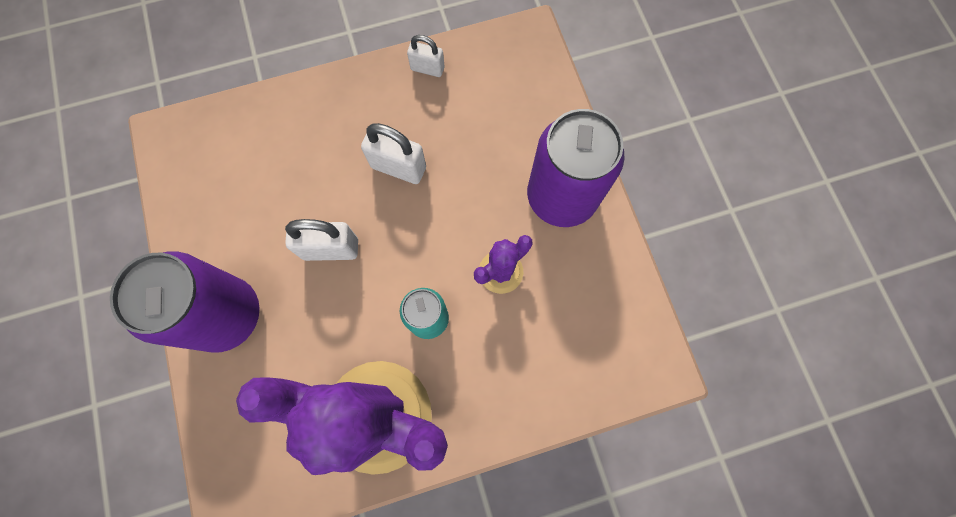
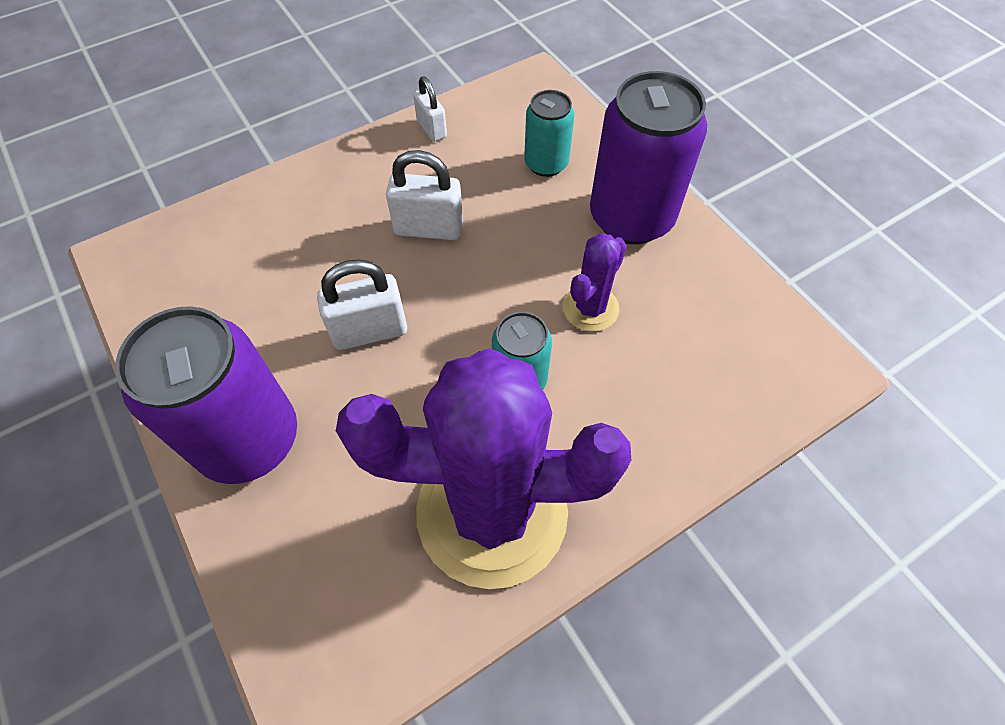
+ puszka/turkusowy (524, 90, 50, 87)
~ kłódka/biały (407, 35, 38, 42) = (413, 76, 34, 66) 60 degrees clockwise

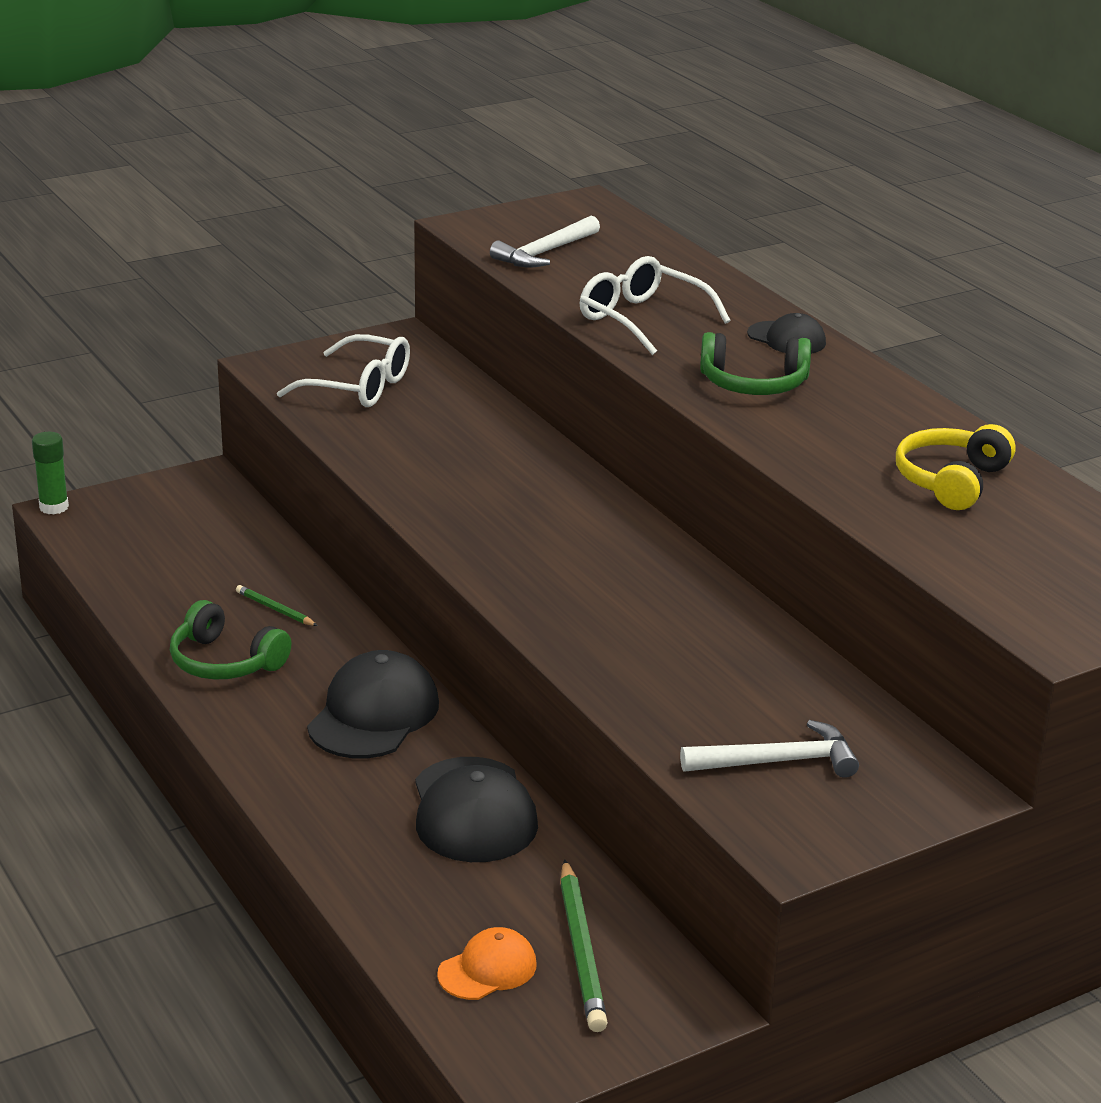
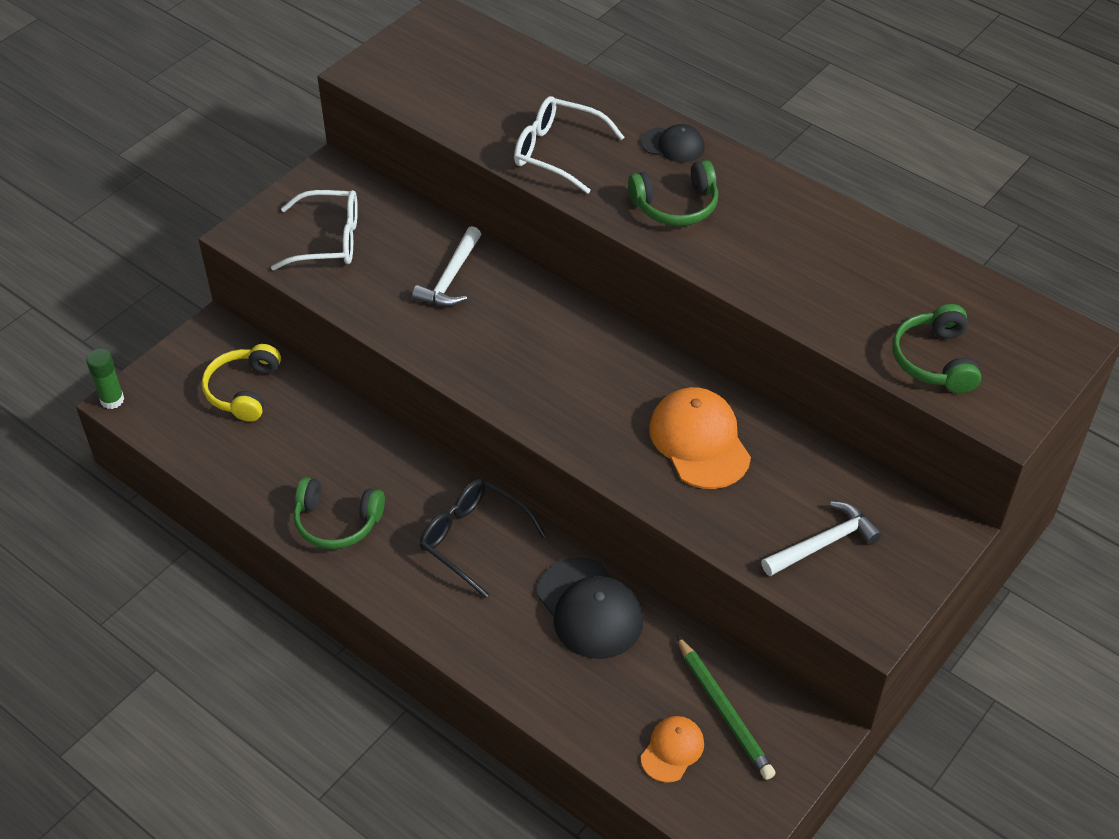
- ołówek/zielony (236, 585, 82, 41)
+ czapka/pomarańczowy (649, 387, 102, 102)
+ słuchawki/zielony (892, 304, 89, 89)
~ młotek/biały (490, 216, 110, 52) to (412, 226, 69, 81)
~ słuchawki/żółty (896, 424, 119, 86) to (202, 344, 79, 78)
~ czapka/czarny (307, 650, 132, 108) to okulary/czarny (420, 479, 127, 119)

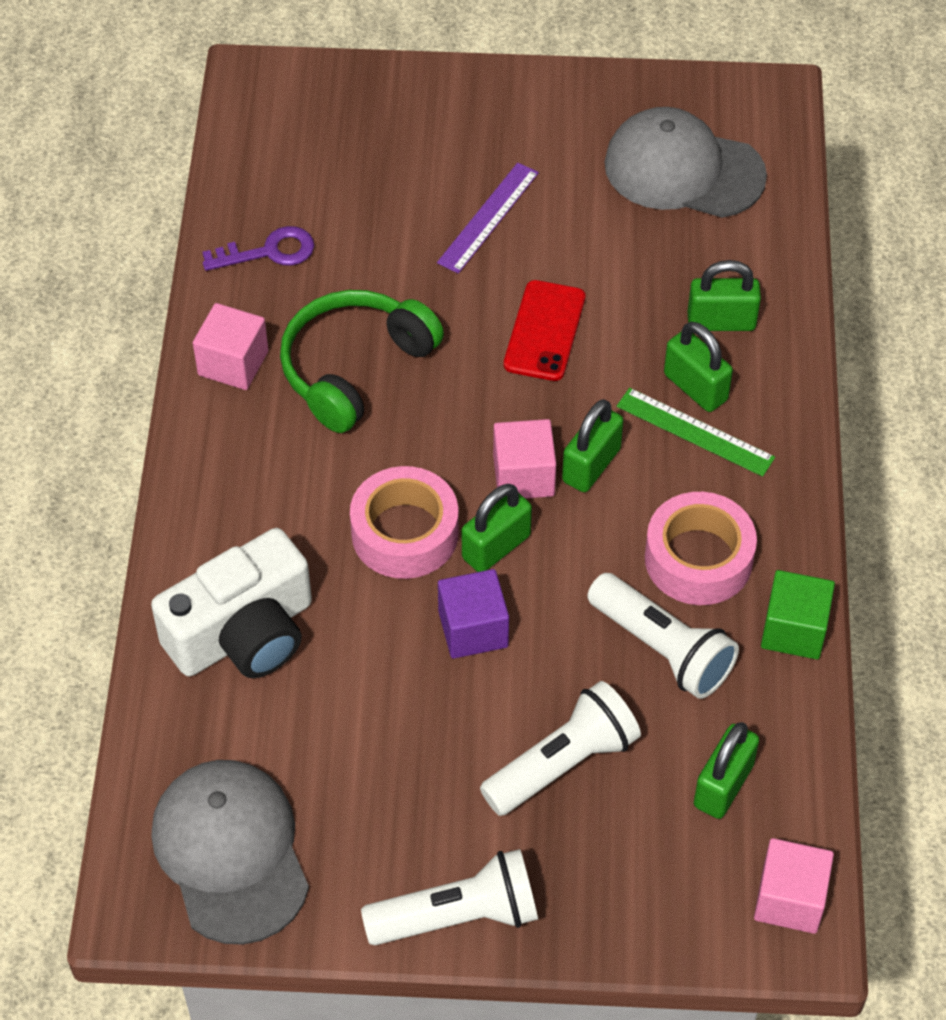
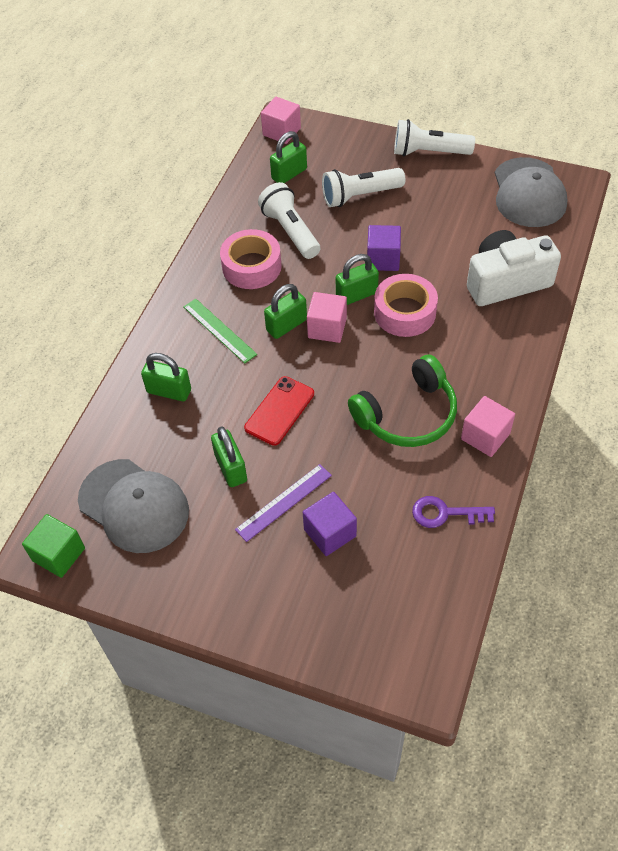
+ sześcian/fioletowy (303, 492, 54, 64)
~ kłódka/zielony (664, 322, 69, 90) to (211, 426, 36, 61)
~ sześcian/zielony (761, 570, 74, 89) to (22, 514, 63, 64)

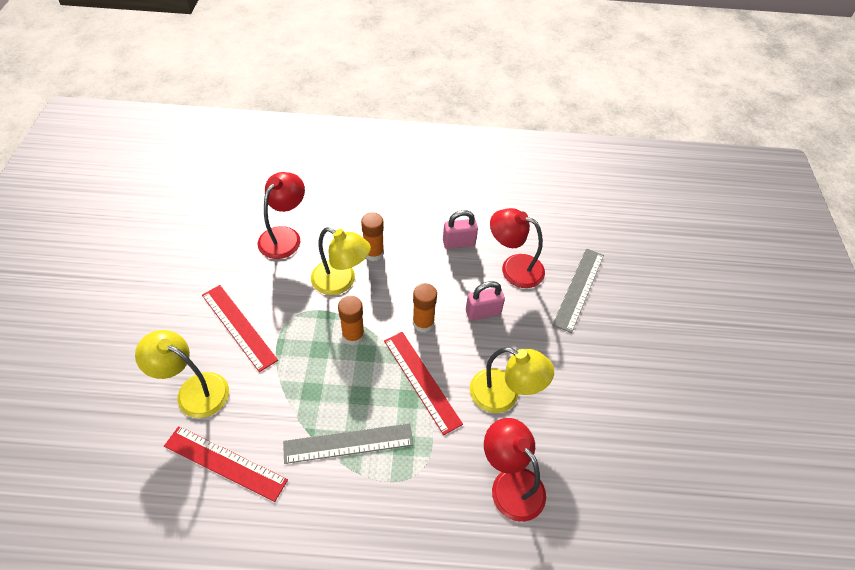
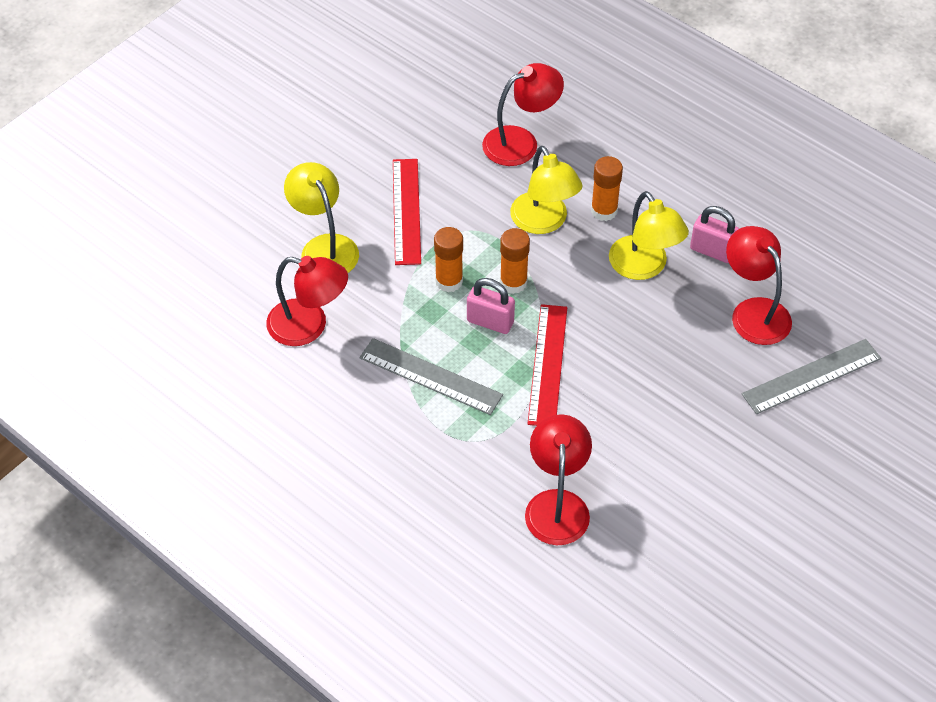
~ klej w sztyfcie/pomarańczowy (413, 283, 24, 50) to (434, 227, 29, 65)
~ kłódka/różowy (466, 281, 39, 40) to (467, 278, 48, 56)
~ lampka/żółty (470, 347, 84, 66) to (609, 191, 80, 89)
~ linijka/czerwony (164, 426, 124, 76) to lampka/czerwony (266, 256, 82, 90)

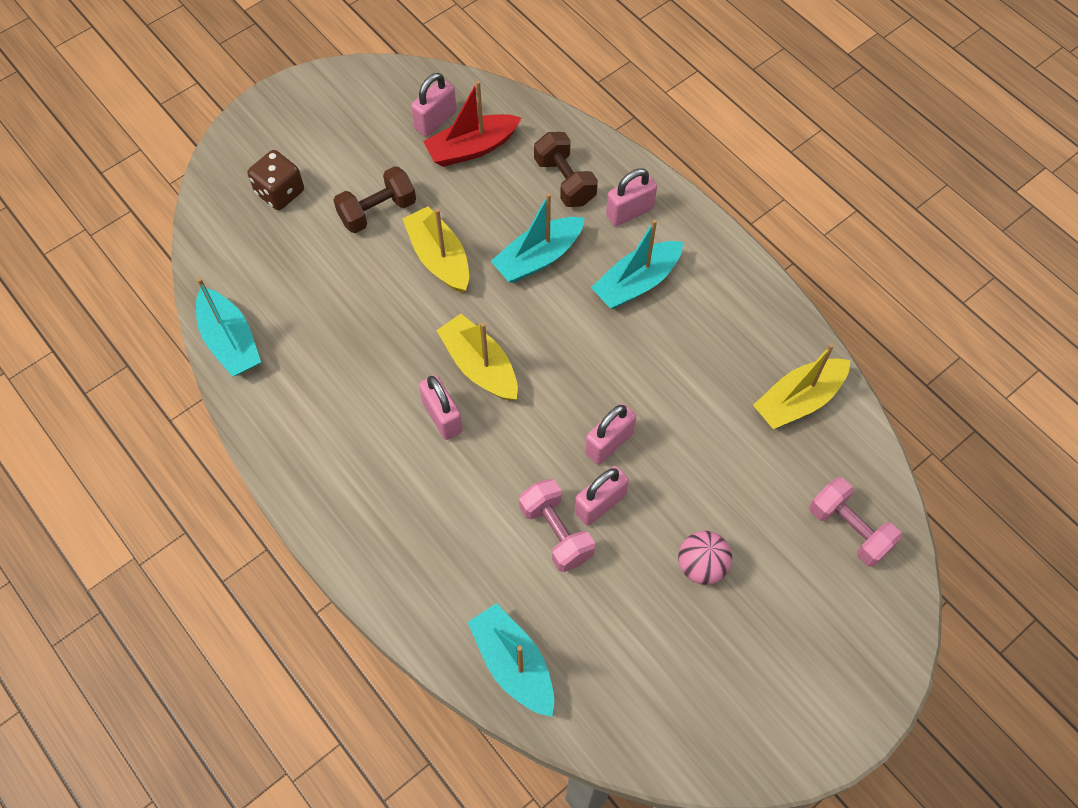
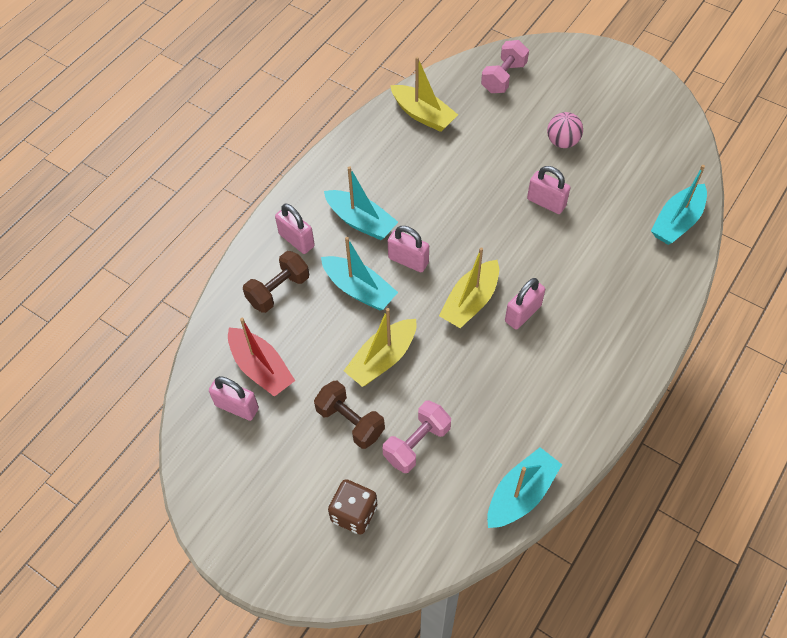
~ hantel/różowy (519, 479, 76, 93) to (382, 401, 69, 72)
~ kłódka/różowy (585, 403, 51, 62) to (388, 226, 41, 46)

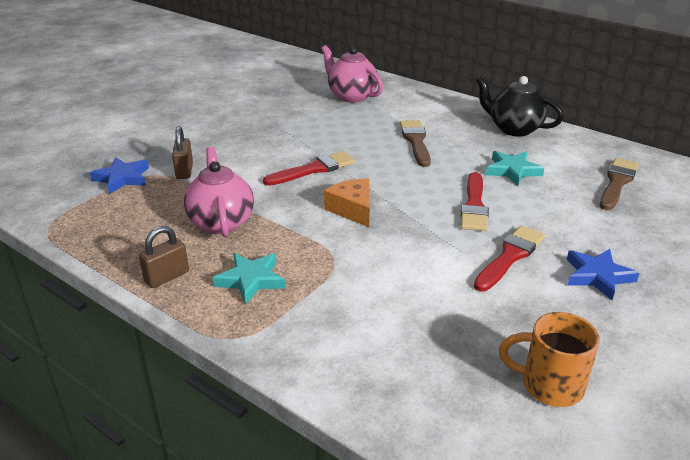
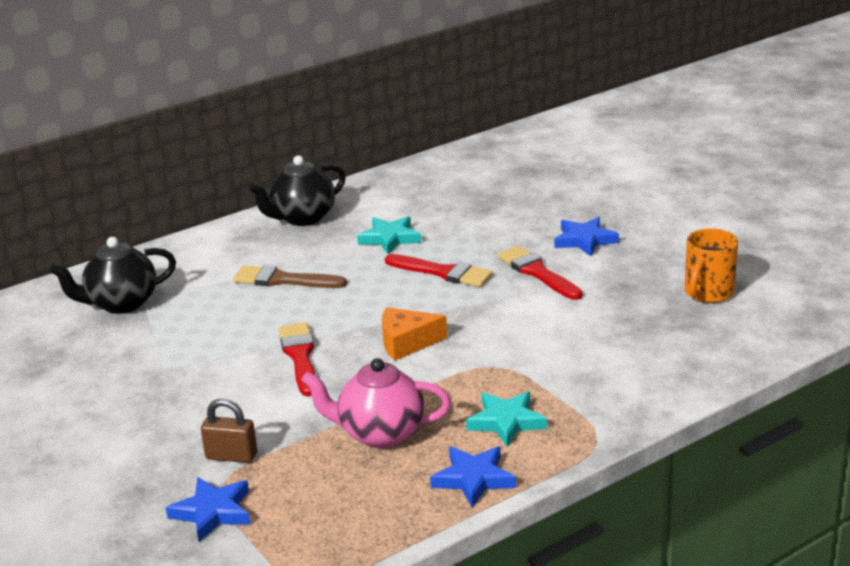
- pędzel/brązowy (600, 158, 39, 52)
~ kłódka/brązowy (139, 226, 50, 62) to gwiazda/niebieski (430, 446, 86, 61)
~ imbryk/różowy (321, 45, 62, 58) to imbryk/czarny (49, 237, 127, 77)

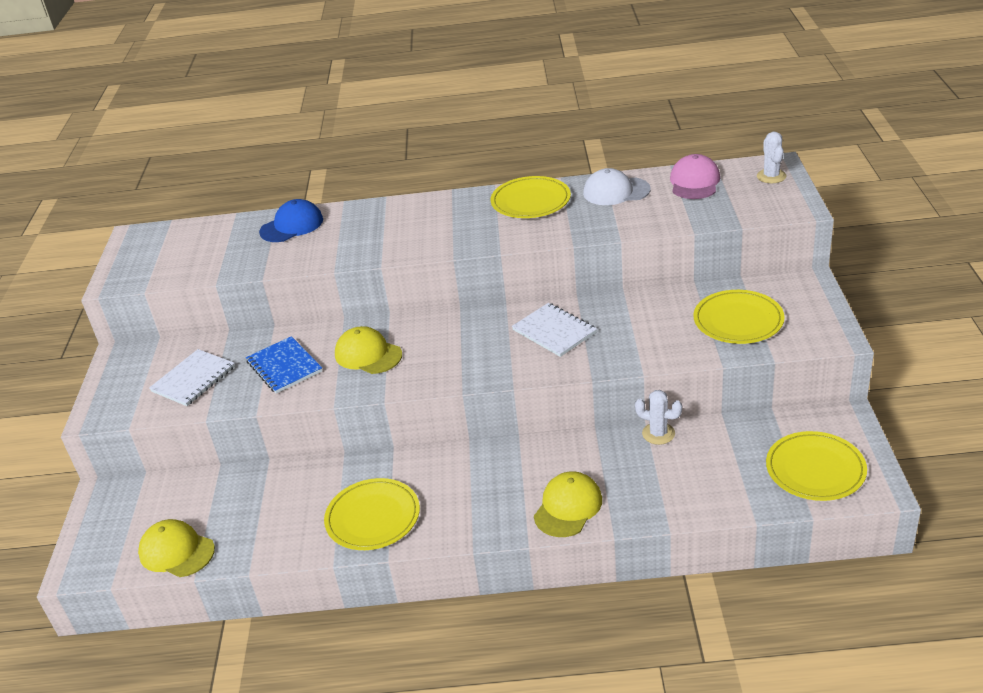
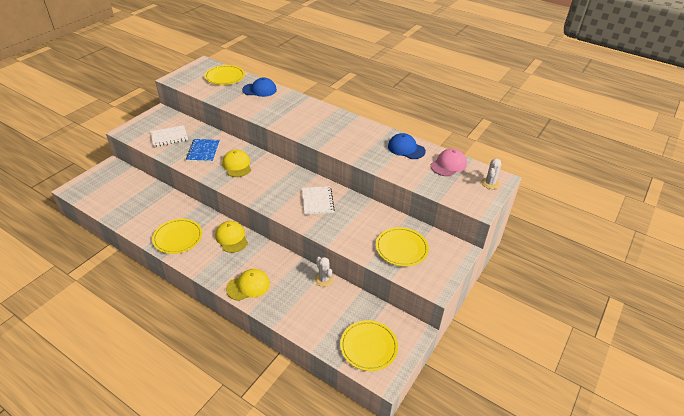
~ czapka/żółty (138, 519, 77, 58) to (215, 221, 33, 32)
~ talerz/żółty (491, 176, 80, 42) to (205, 65, 40, 20)
~ czapka/biały (583, 168, 68, 37) to czapka/niebieski (388, 133, 38, 26)

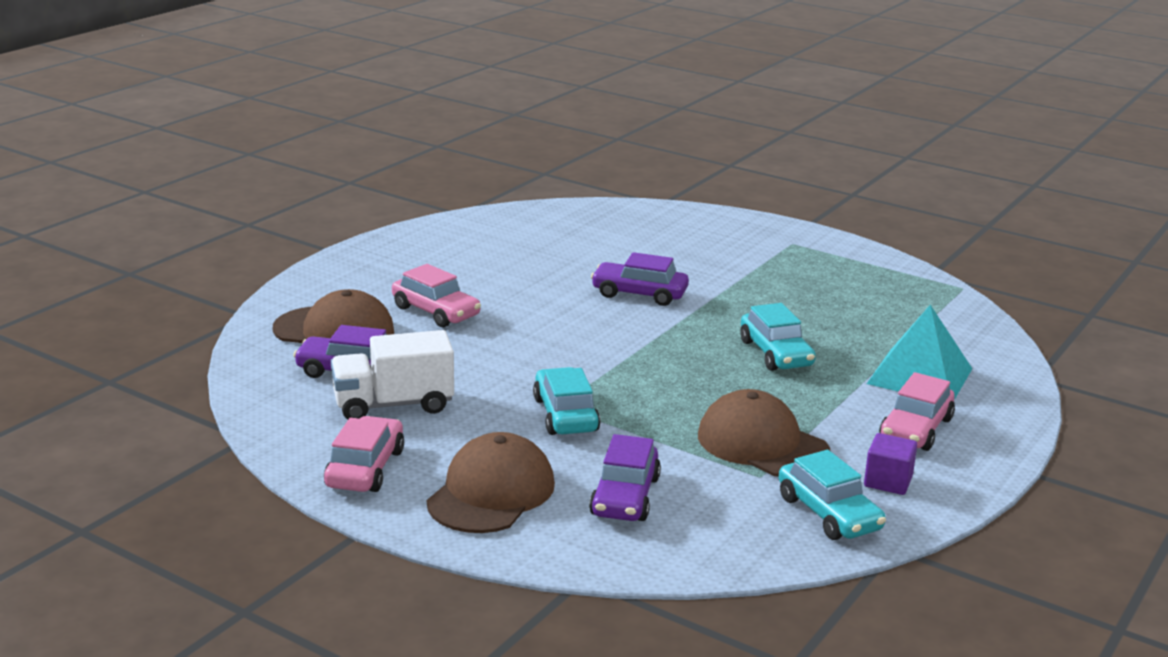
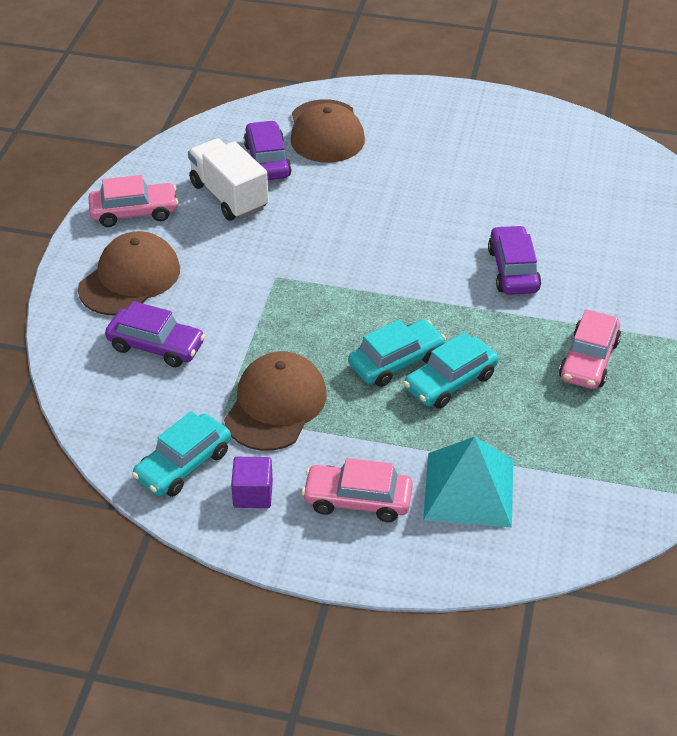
~ samochód/różowy (392, 264, 89, 63) to (559, 309, 62, 80)
~ samochód/turkusowy (533, 367, 67, 68) to (348, 319, 98, 68)
~ czapka/brązowy (427, 432, 128, 101) = (78, 231, 102, 85) 60 degrees counterclockwise
~ samochód/fioletowy (589, 434, 72, 87) = (105, 301, 100, 66) 150 degrees counterclockwise

